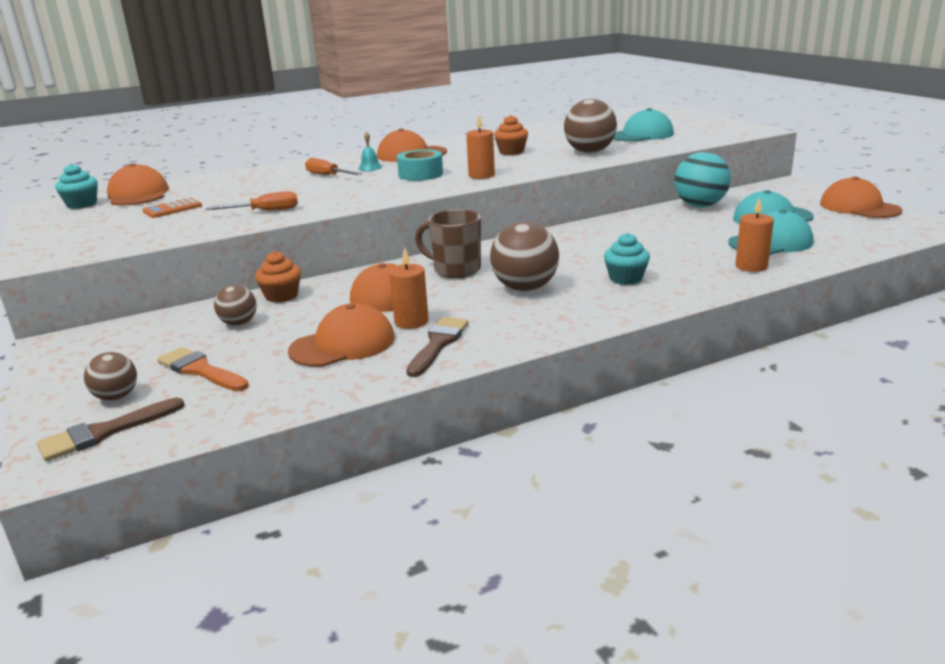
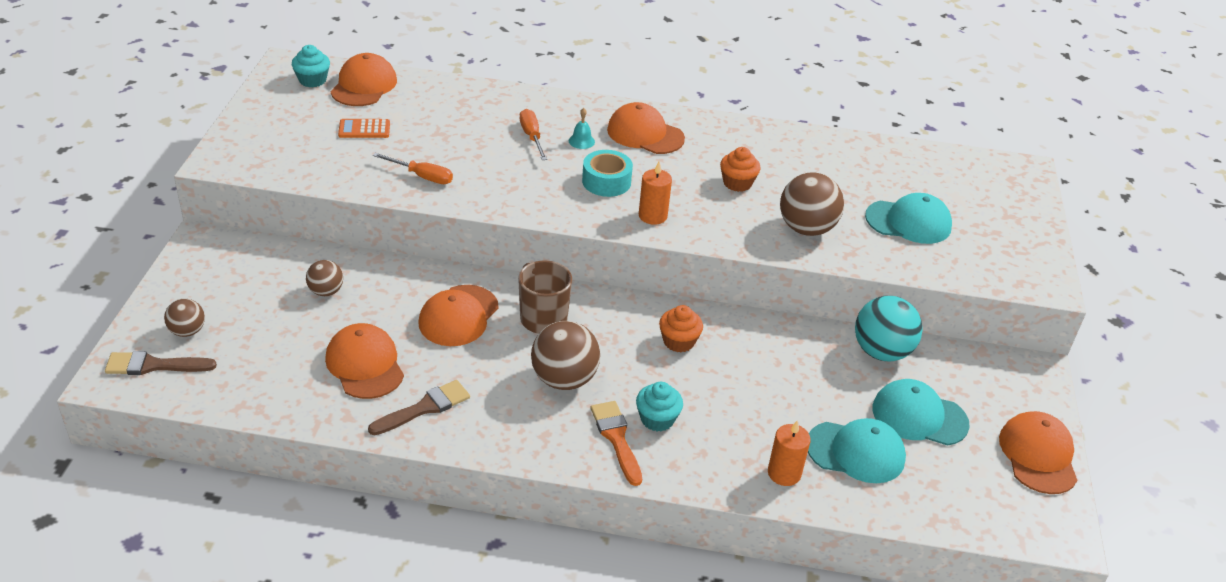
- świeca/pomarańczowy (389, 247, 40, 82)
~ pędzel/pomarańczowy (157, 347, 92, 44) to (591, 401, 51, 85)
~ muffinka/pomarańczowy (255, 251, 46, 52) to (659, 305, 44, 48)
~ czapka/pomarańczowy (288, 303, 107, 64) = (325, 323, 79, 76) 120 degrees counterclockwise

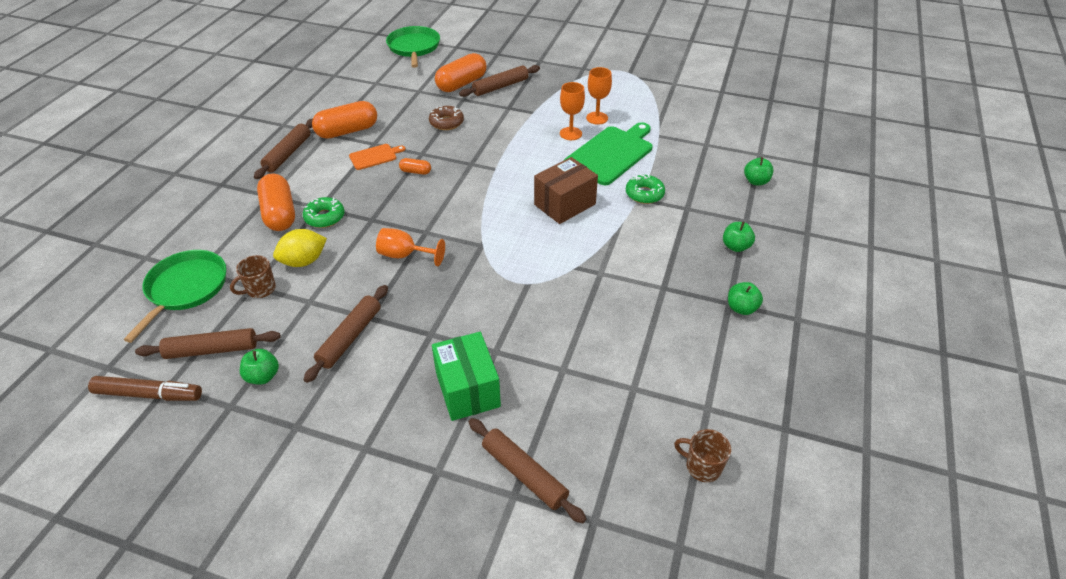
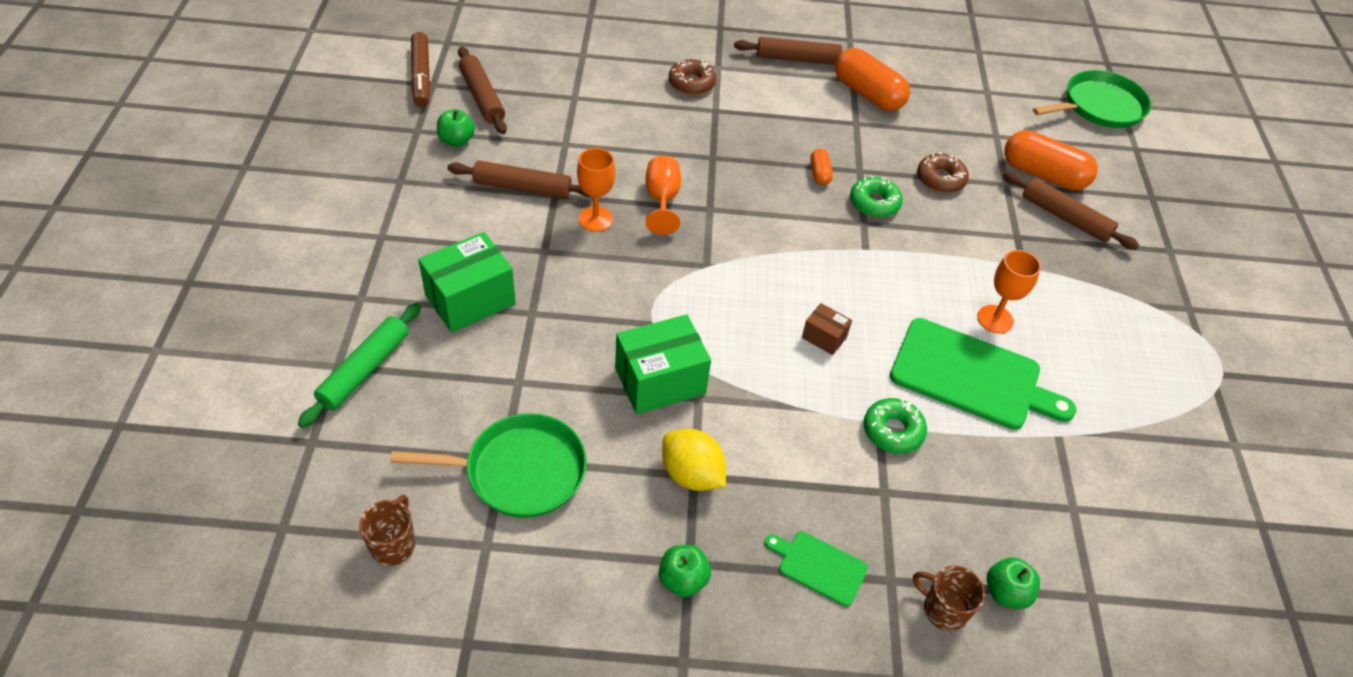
- deska do krojenia/pomarańczowy (349, 144, 57, 26)
+ pudełko/zielony (615, 314, 96, 100)
~ patelnia/zielony (124, 250, 102, 93) to (390, 413, 197, 105)
~ kubek/brązowy (230, 255, 46, 43) to (913, 566, 72, 65)
~ cytryna/żółty (273, 229, 54, 38) to (662, 429, 64, 62)
~ donut/zielony (303, 197, 41, 31) to (850, 175, 53, 43)
~ kielich/pomarańczowy (586, 67, 26, 58) to (577, 148, 38, 84)
~ kapsułka/pomarańczowy (257, 173, 38, 58) to donut/brązowy (669, 59, 47, 36)
~ jabłko/zielony (723, 222, 32, 30) to deska do krojenia/zielony (765, 531, 103, 76)
~ wałek do ciasta/brązowy (469, 418, 117, 105) to wałek do ciasta/zielony (298, 302, 123, 126)
~ pudełko/brązowy (534, 157, 64, 67) = (802, 303, 50, 52) x0.51

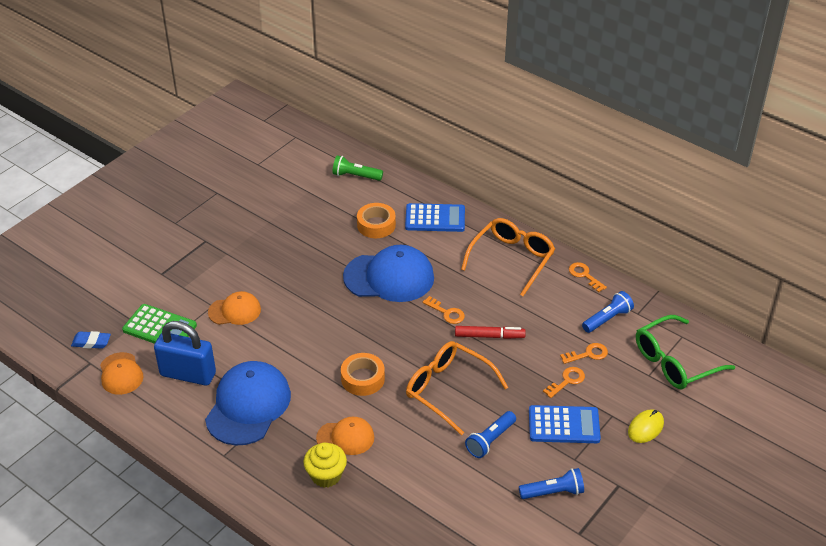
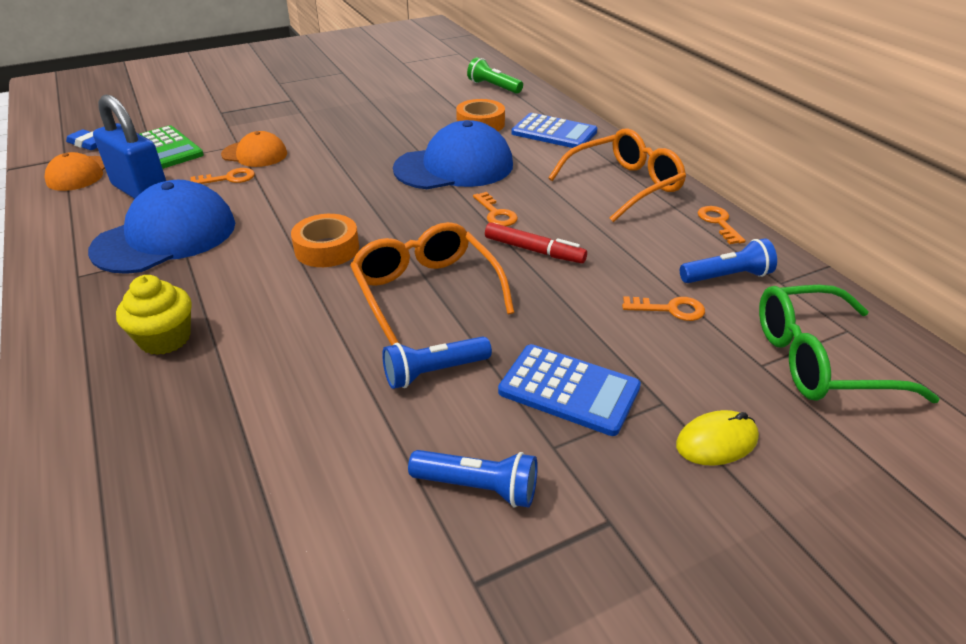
- czapka/pomarańczowy (316, 417, 58, 38)
~ klucz/pomarańczowy (543, 367, 42, 31) to (190, 168, 65, 16)
~ czapka/niebieski (343, 245, 91, 57) = (393, 120, 120, 69) 45 degrees counterclockwise

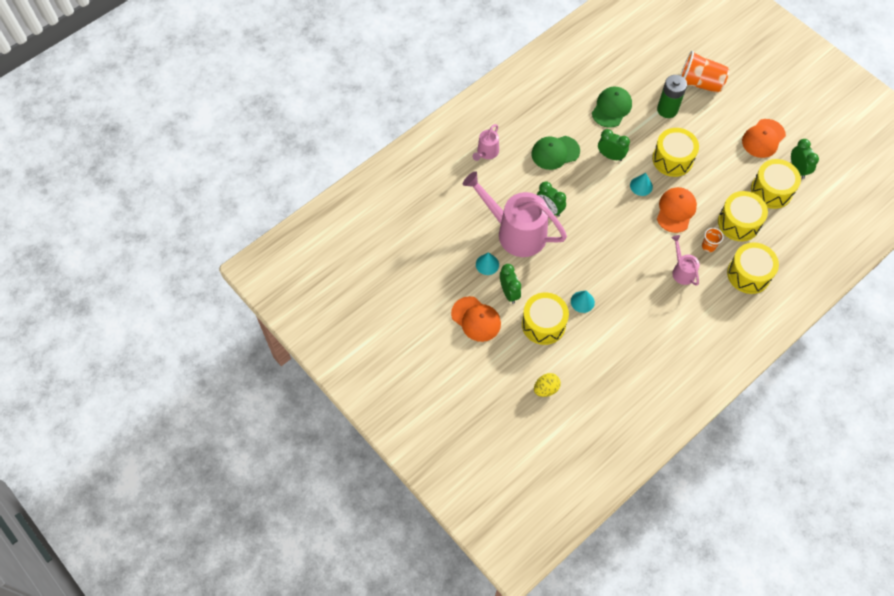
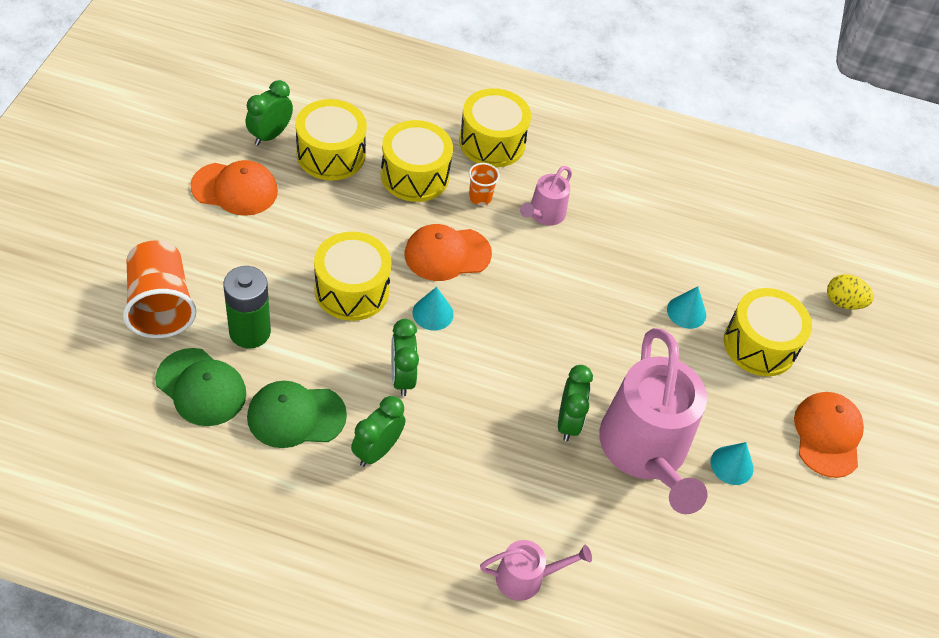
~ budzik/zielony (500, 264, 21, 40) to (351, 396, 55, 71)
~ czapka/zielony (531, 136, 49, 34) to (155, 348, 91, 78)

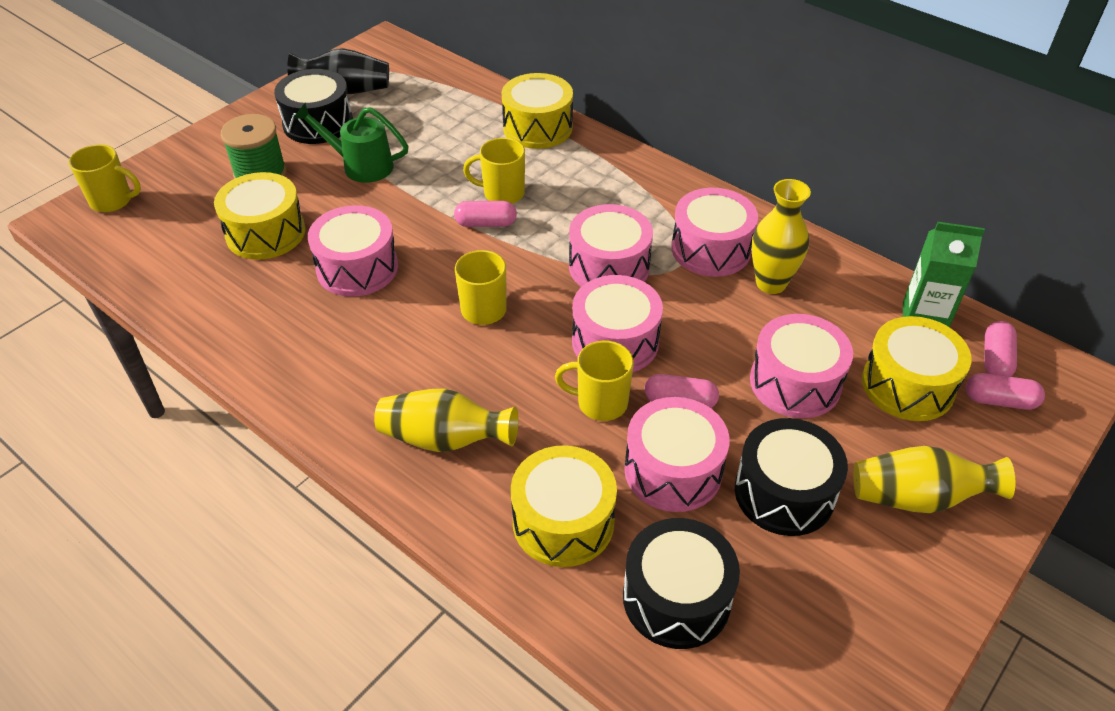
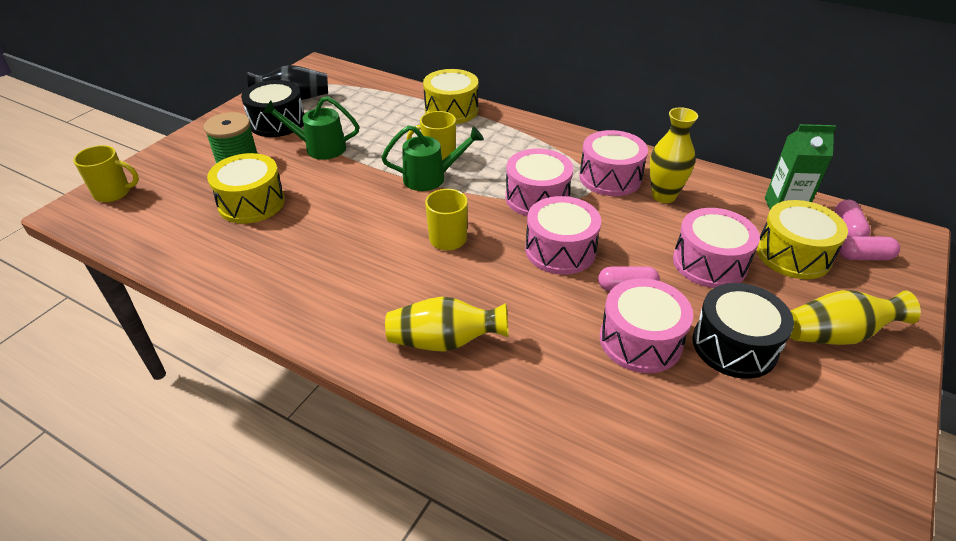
- bęben/różowy (308, 205, 90, 92)
- bęben/żółty (511, 445, 106, 122)
- kubek/żółty (555, 340, 79, 81)
- bęben/czarny (623, 518, 117, 131)
~ kapsułka/różowy (454, 201, 63, 26) to konewka/zielony (381, 125, 103, 66)

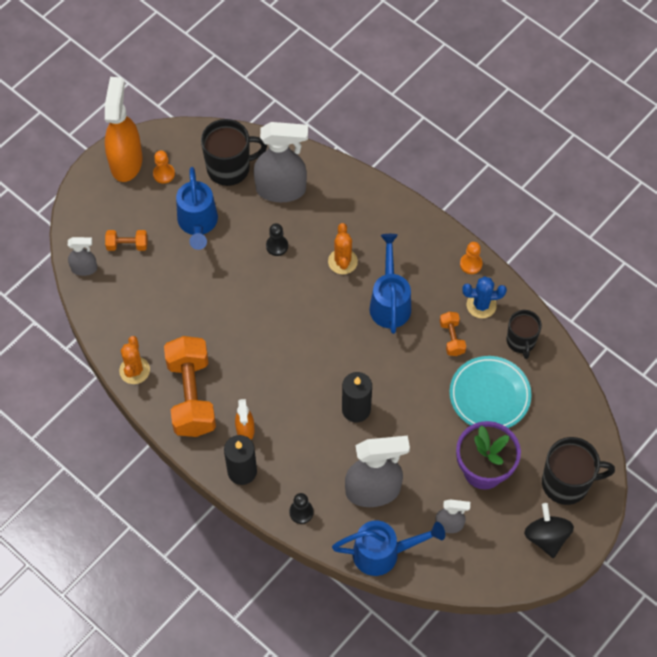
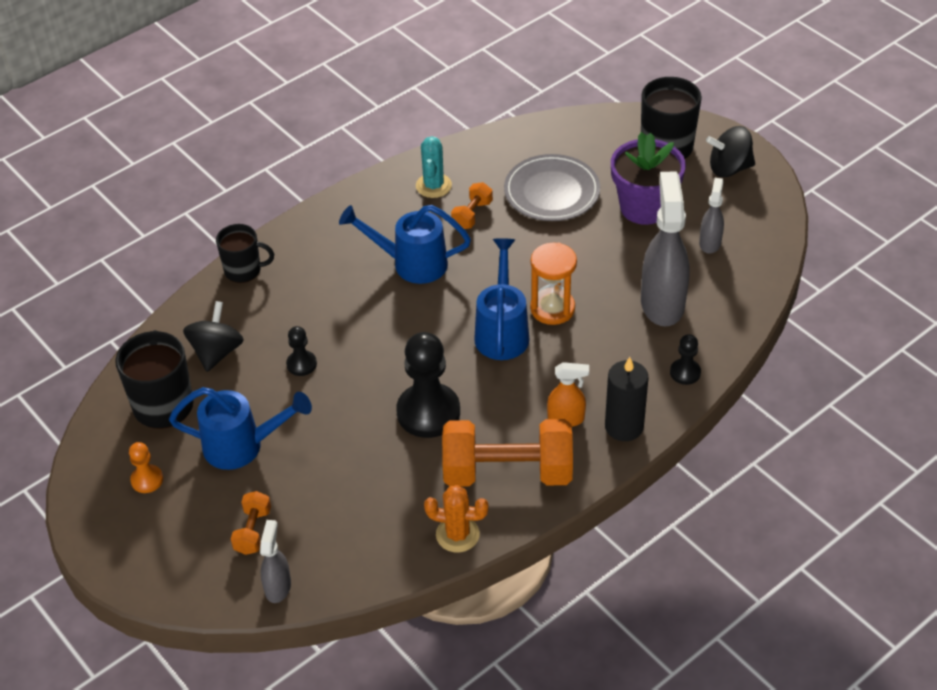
- spryskiwacz/pomarańczowy (105, 77, 38, 105)
- kaktus/pomarańczowy (328, 223, 30, 51)
- pionek/pomarańczowy (460, 242, 23, 32)
+ pionek/czarny (396, 332, 64, 106)
~ konewka/niebieski (332, 521, 113, 55) to (474, 238, 56, 122)
~ kubek/czarny (507, 310, 35, 49) to (216, 224, 58, 59)
~ spryskiwacz/szary (254, 122, 54, 80) to bączek/czarny (183, 301, 61, 71)
~ świeca/czarny (342, 372, 30, 50) to klepsydra/pomarańczowy (530, 242, 47, 83)
~ talerz/turkusowy (449, 356, 83, 72) to talerz/szary (504, 154, 96, 67)
~ kaktus/niebieski (462, 276, 45, 42) to kaktus/turkusowy (416, 136, 36, 62)
~ hantel/pomarańczowy (440, 312, 26, 44) = (451, 182, 42, 47) 60 degrees counterclockwise

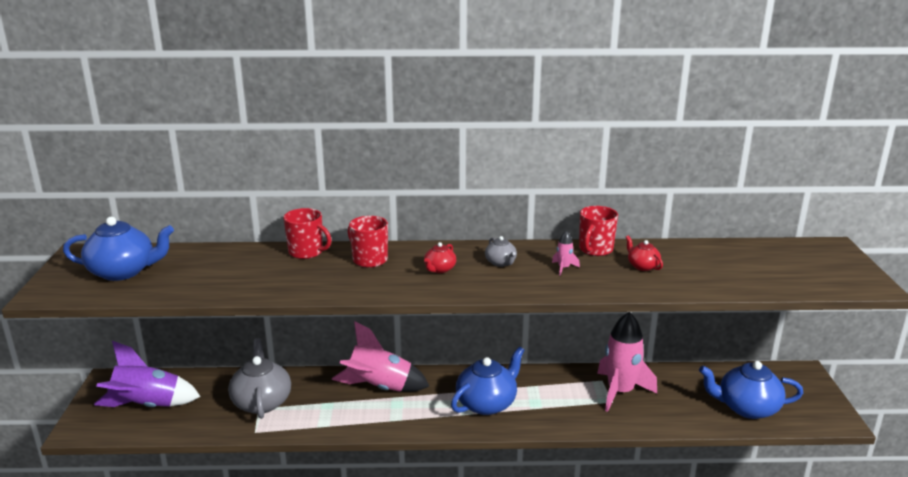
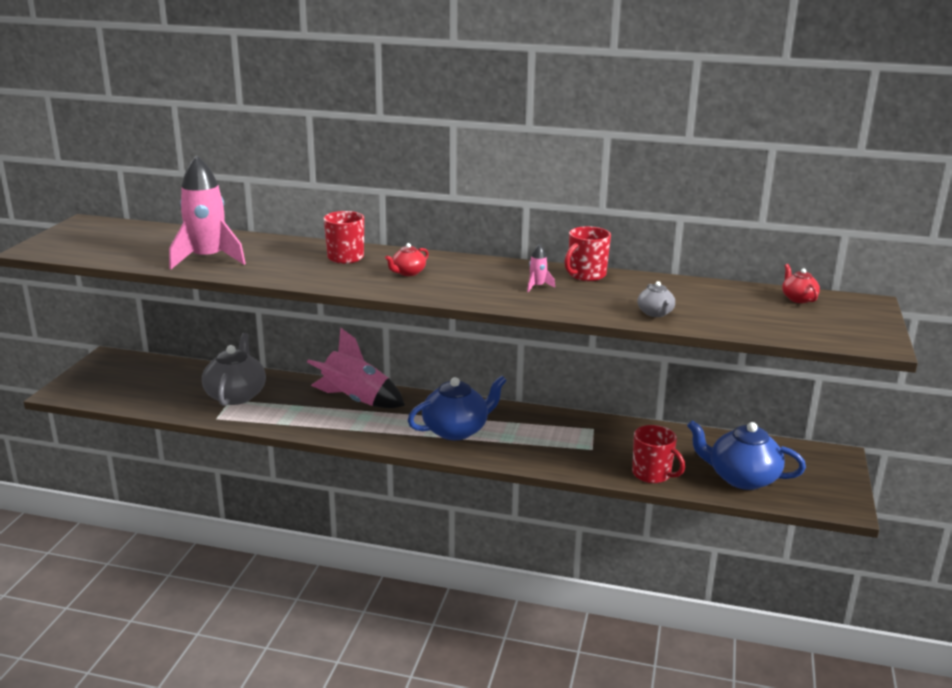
- imbryk/niebieski (63, 217, 111, 64)
- rakieta/fioletowy (94, 341, 107, 66)
~ kubek/czerwony (283, 208, 49, 51) to (632, 425, 53, 58)
~ imbryk/szary (485, 236, 32, 31) to (638, 281, 37, 36)
~ rakieta/różowy (597, 312, 60, 100) to (169, 155, 77, 115)
~ imbryk/czerwony (626, 235, 37, 36) to (782, 264, 38, 39)

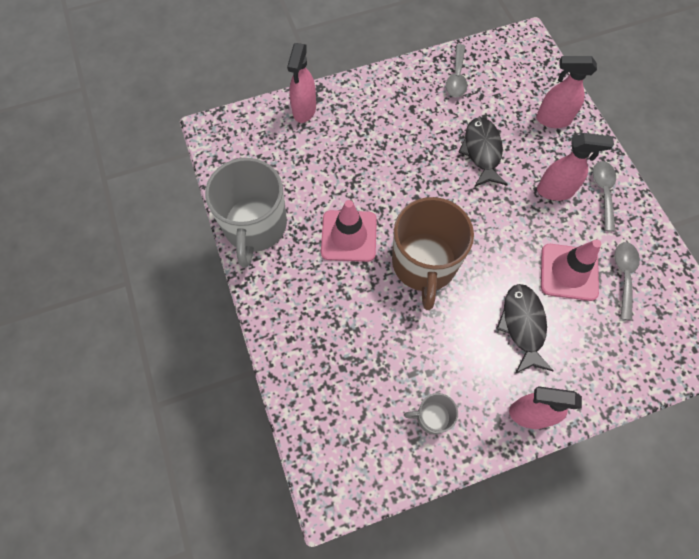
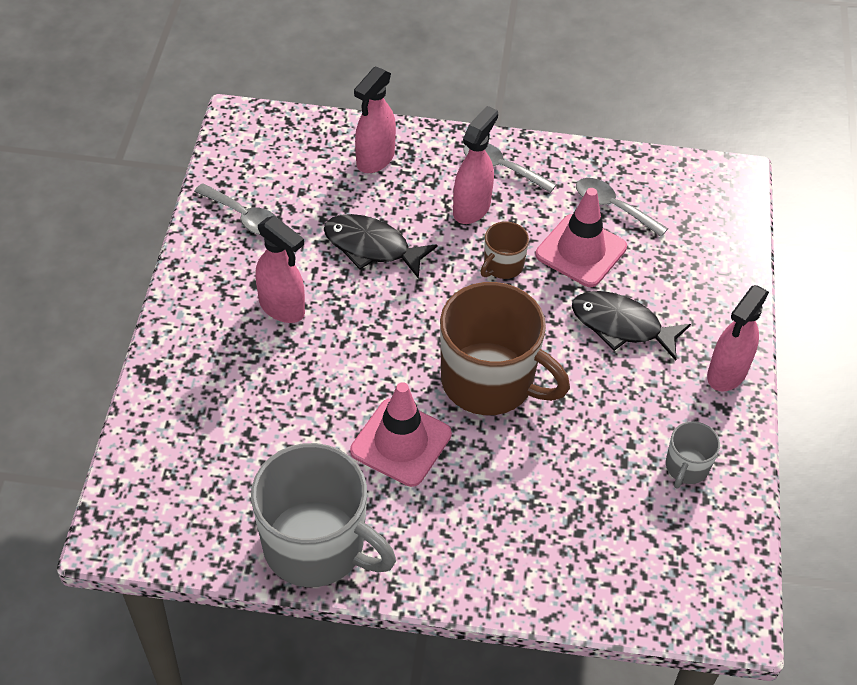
+ kubek/brązowy (480, 221, 49, 58)
~ spryskiwacz/różowy (287, 43, 29, 80) to (256, 216, 49, 107)

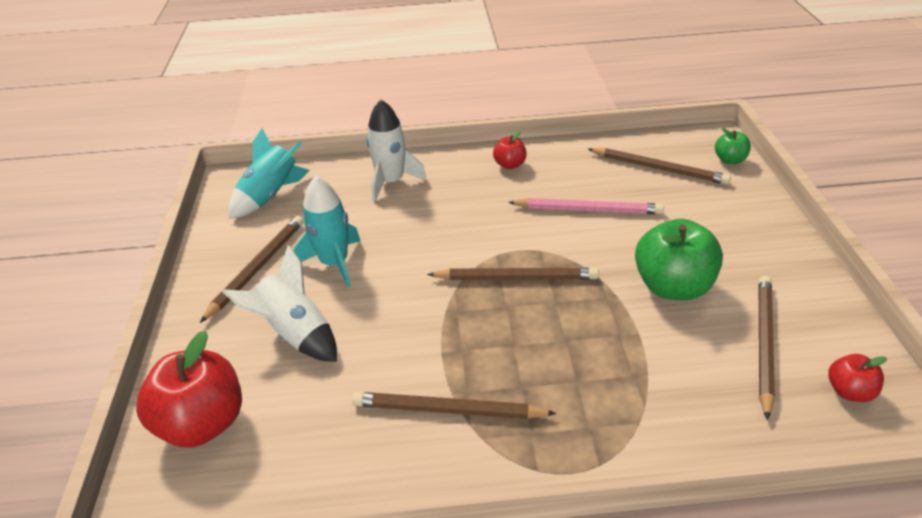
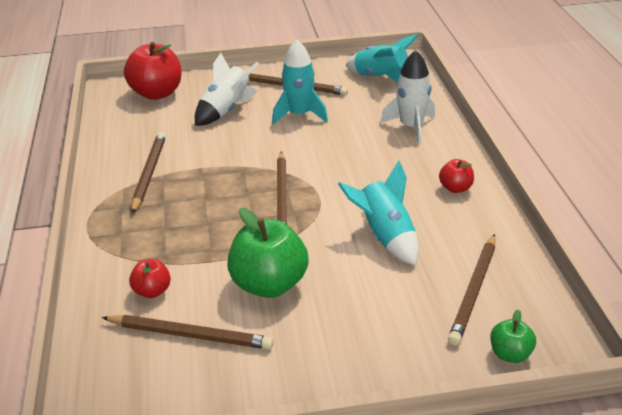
~ jabłko/czerwony (828, 354, 59, 48) to (129, 259, 42, 39)
~ ołówek/różowy (508, 198, 156, 16) to rakieta/turkusowy (338, 161, 81, 104)

